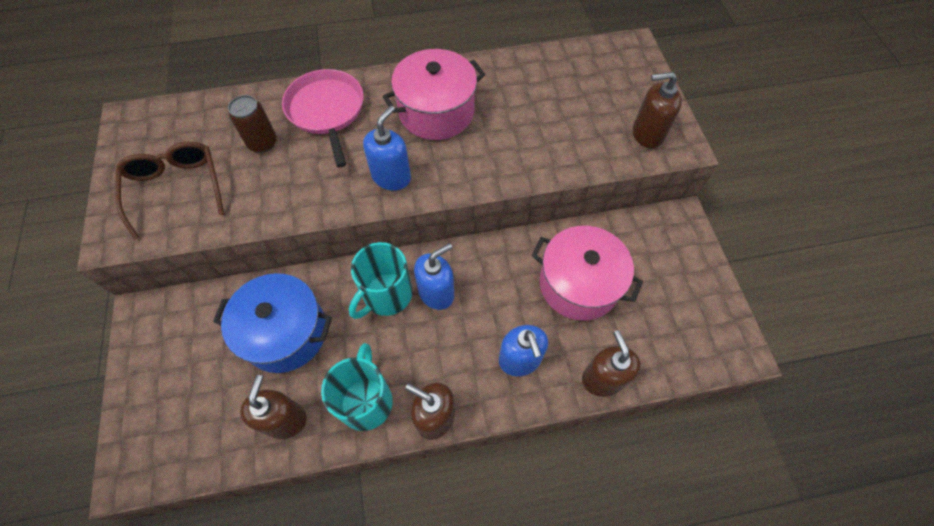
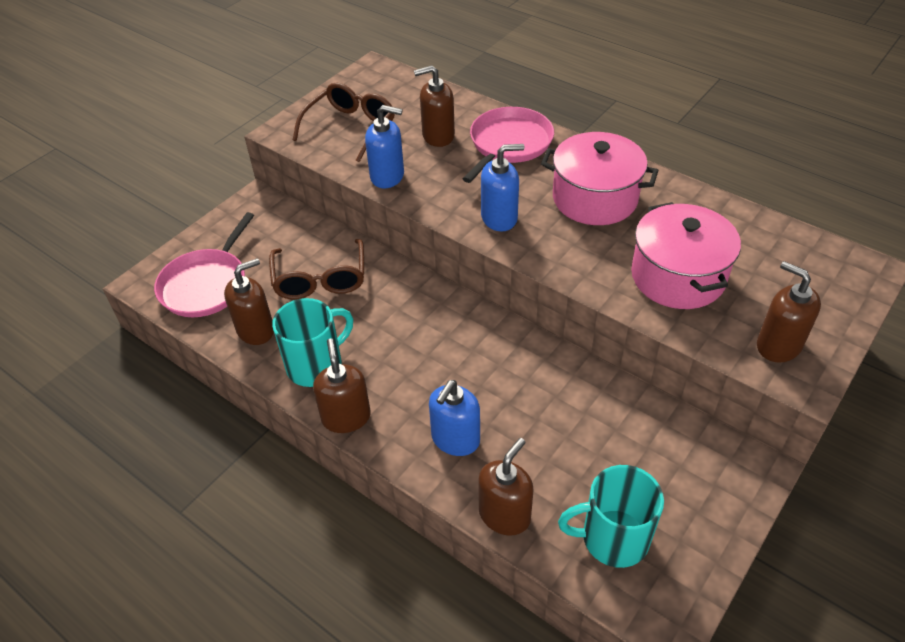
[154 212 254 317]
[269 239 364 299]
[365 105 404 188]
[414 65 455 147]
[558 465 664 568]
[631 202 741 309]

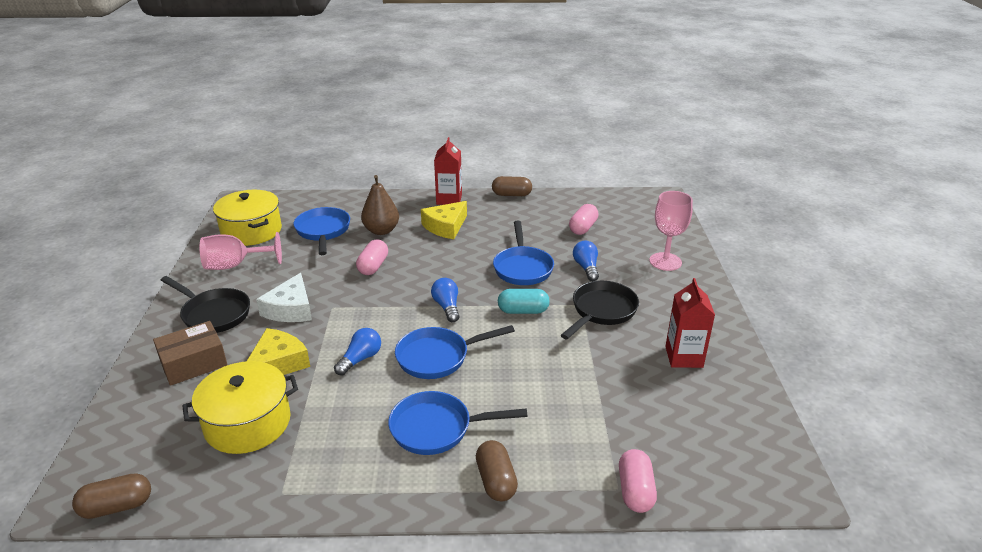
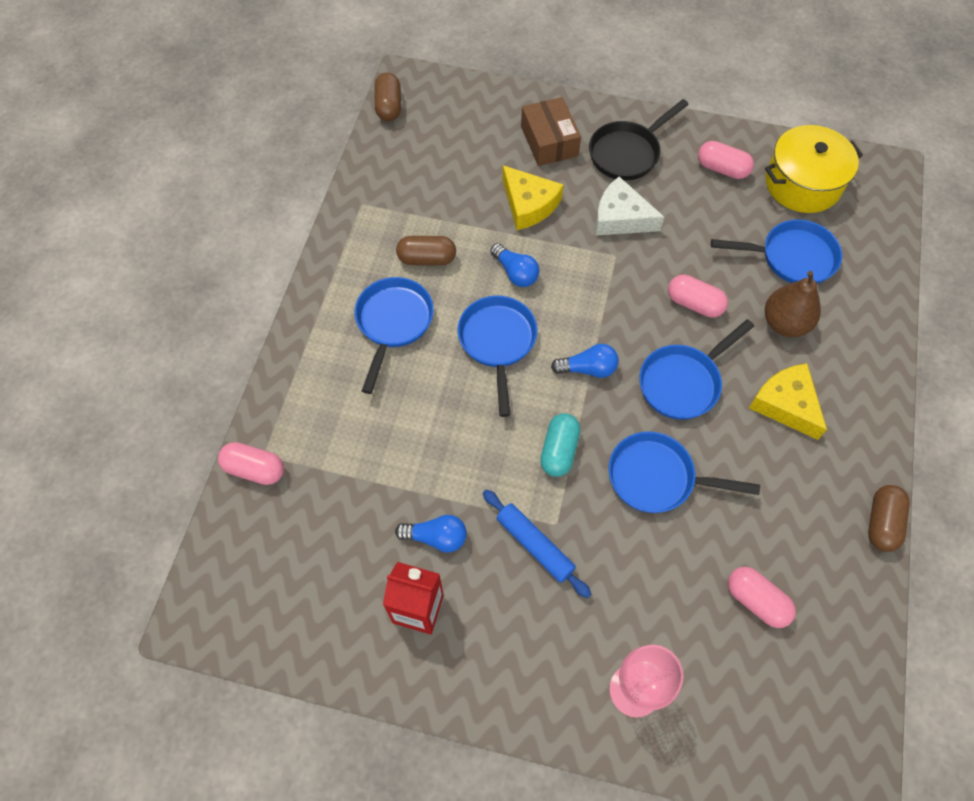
[395 515 467 552]
[396 236 456 265]
[483 490 591 598]
[639 319 754 420]
[698 141 754 179]
[182 361 298 454] (first image)
[434 137 462 205] (first image)

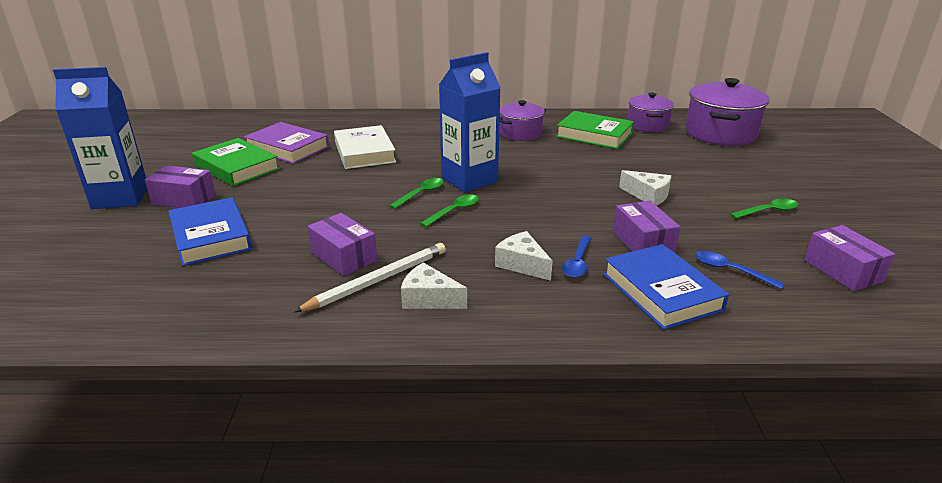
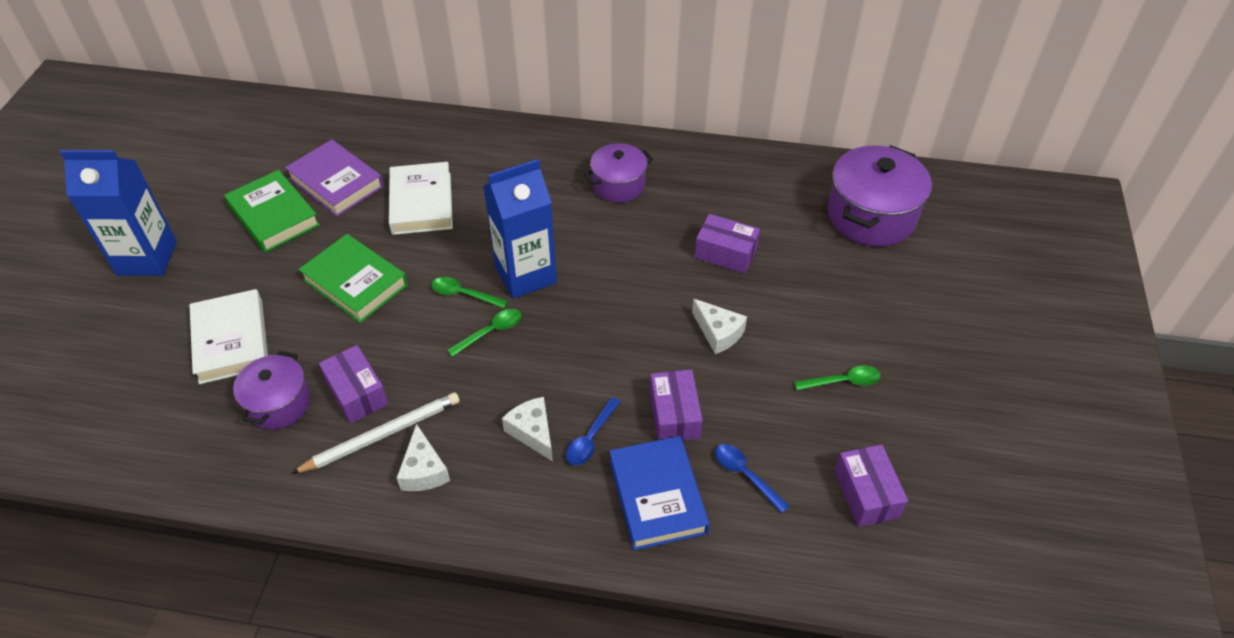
[189 289 268 384]
[233 351 311 429]
[298 234 408 323]
[397 424 450 491]
[431 277 508 308]
[695 214 760 274]

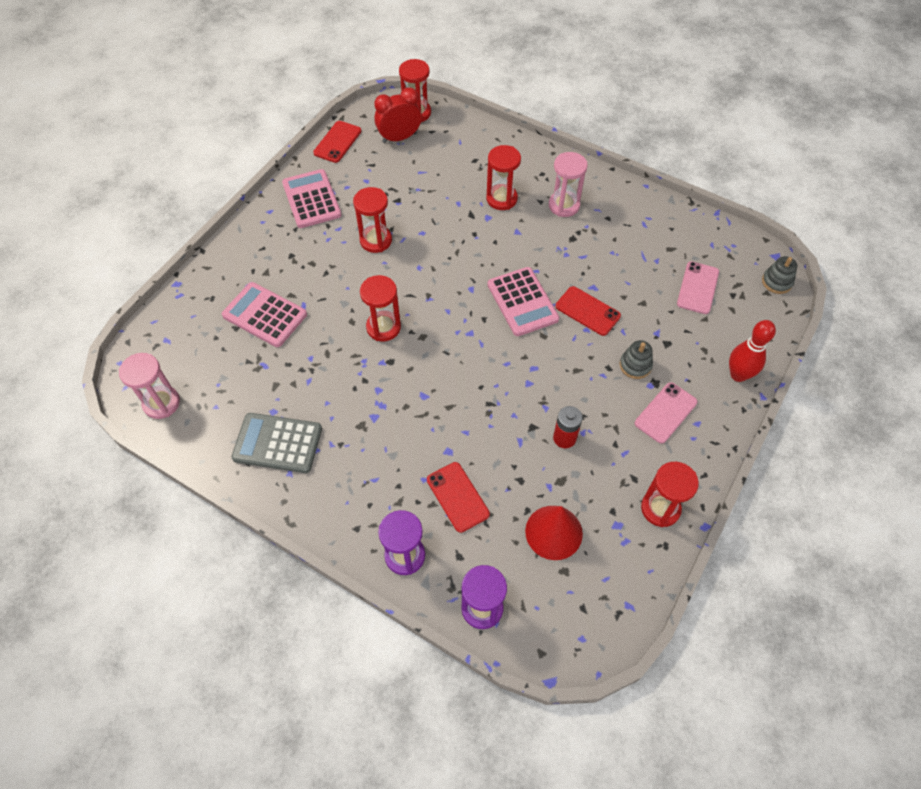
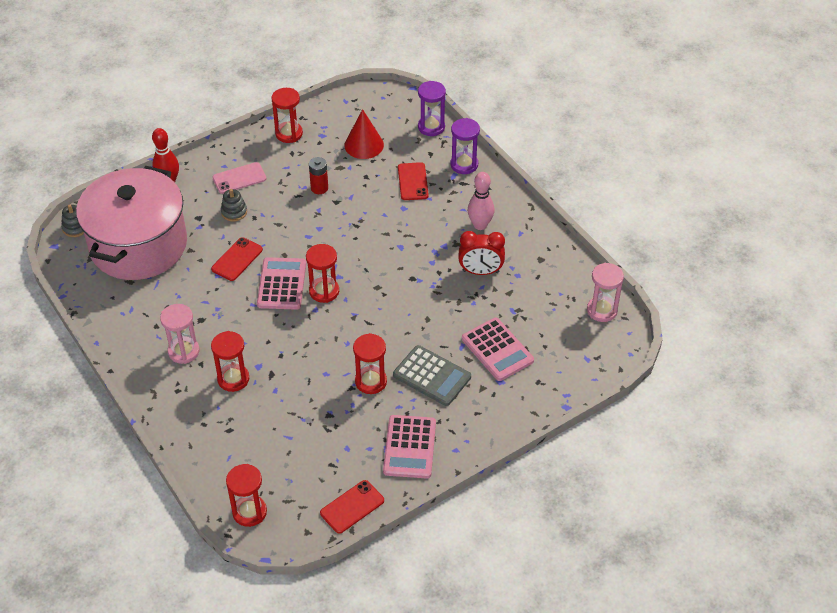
[76 166 187 280]
[211 237 263 281]
[306 244 339 303]
[393 345 471 406]
[458 231 505 275]
[468 172 494 230]

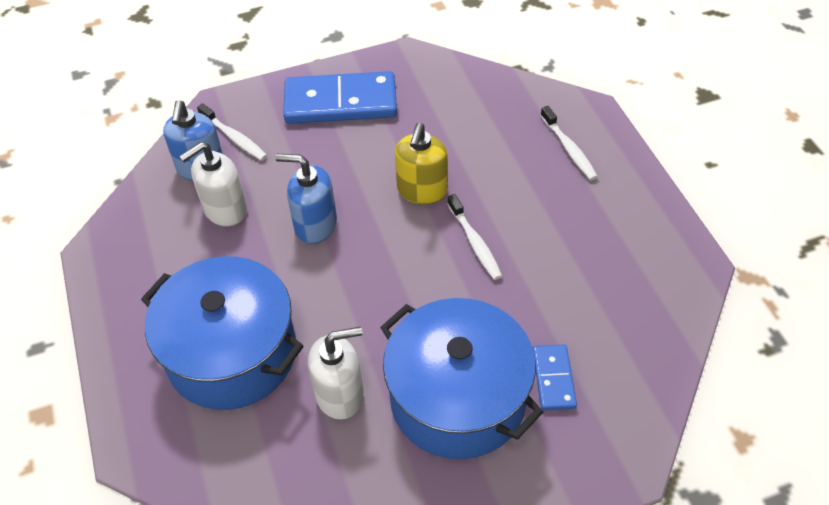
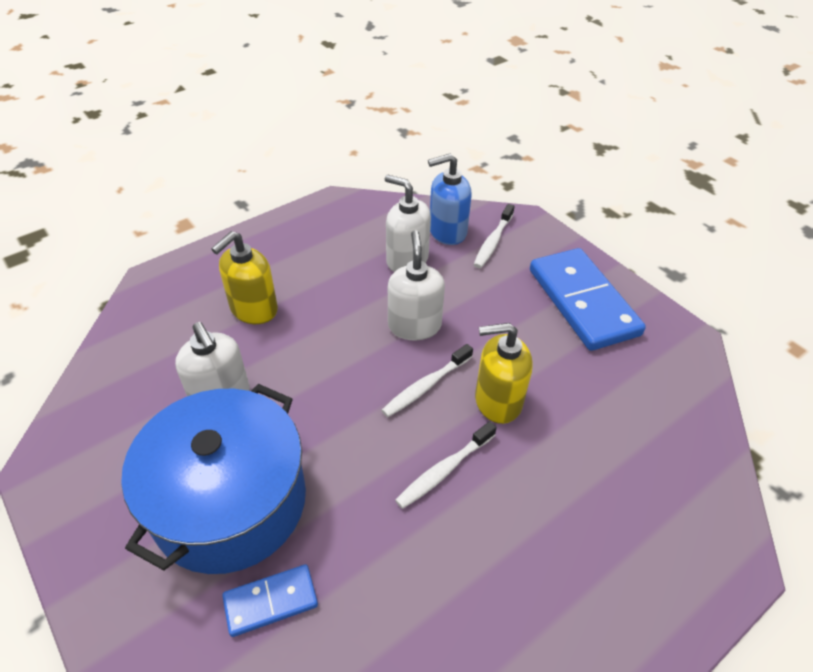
[211 231 278 324]
[381 344 473 417]
[388 230 445 340]

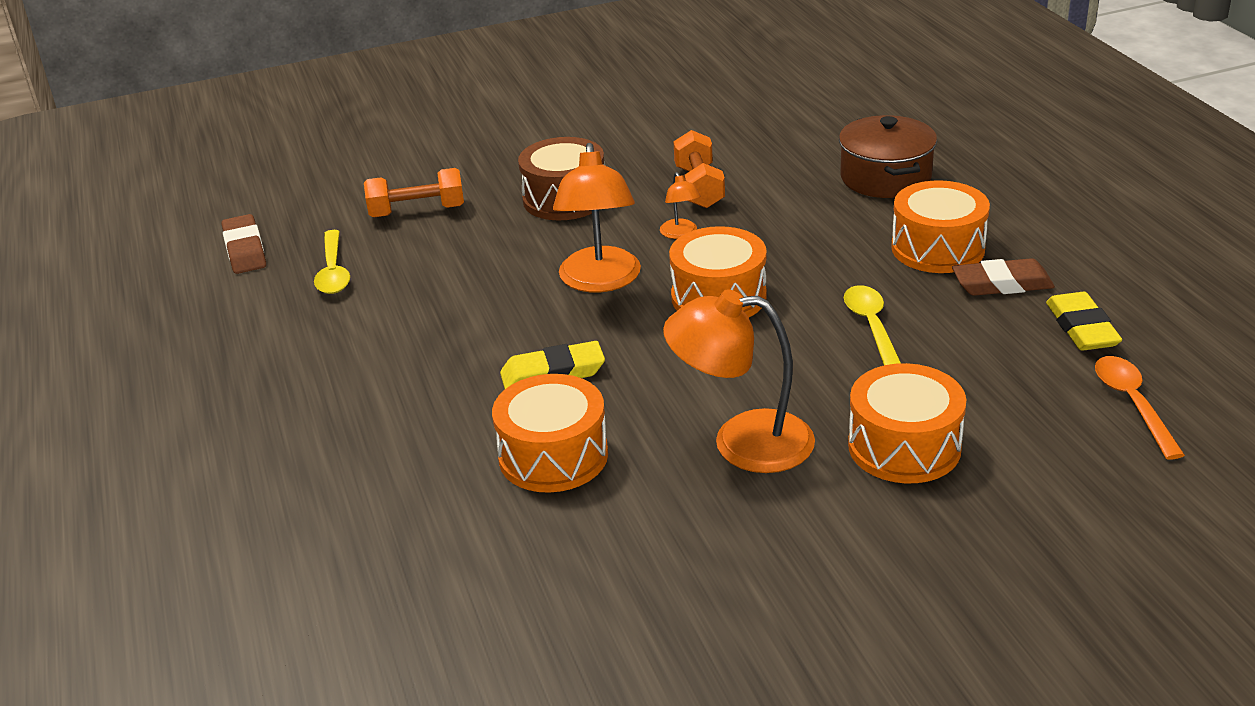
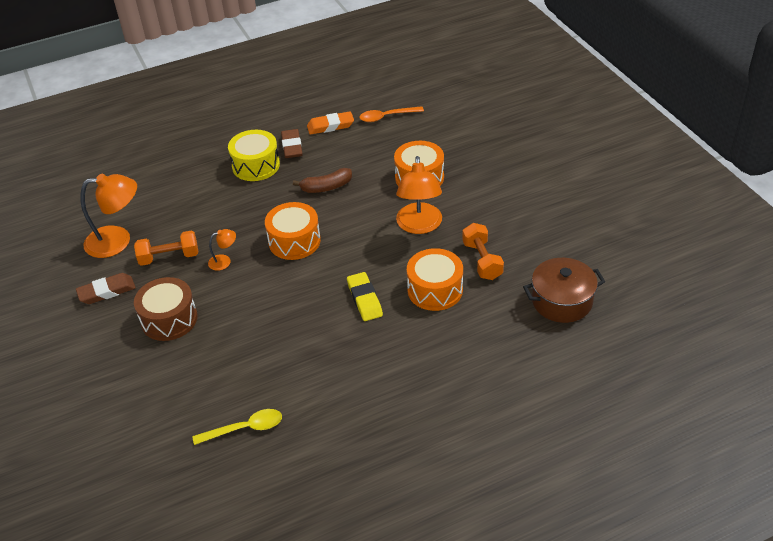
[76 273 136 304]
[80 174 137 258]
[228 130 280 181]
[293 168 352 193]
[307 111 354 135]
[462 223 504 280]
[523 258 605 323]

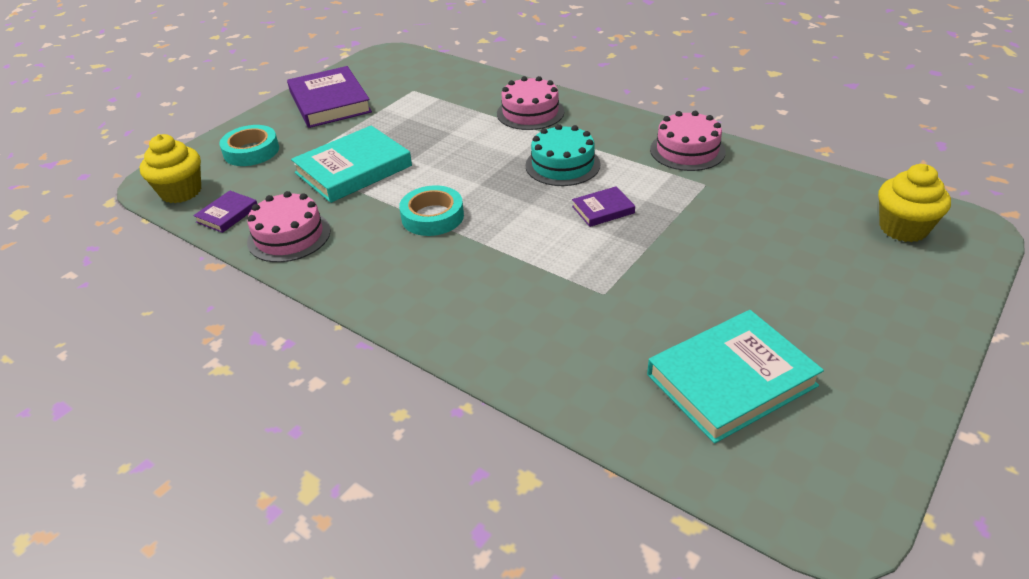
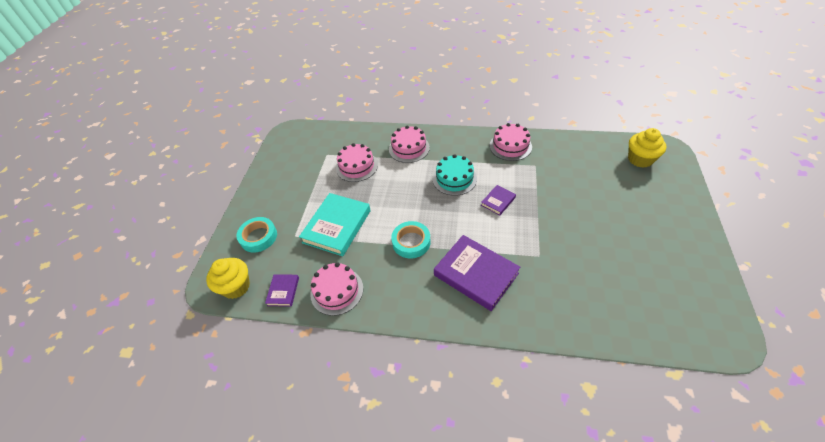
[336 143 378 182]
[434 235 520 311]
[647 310 824 444] (first image)

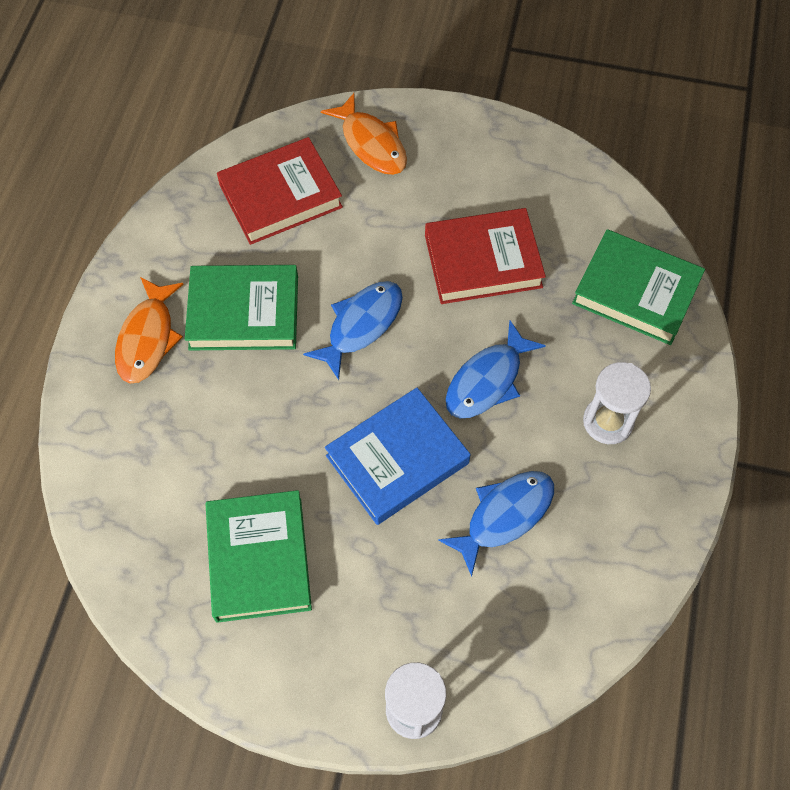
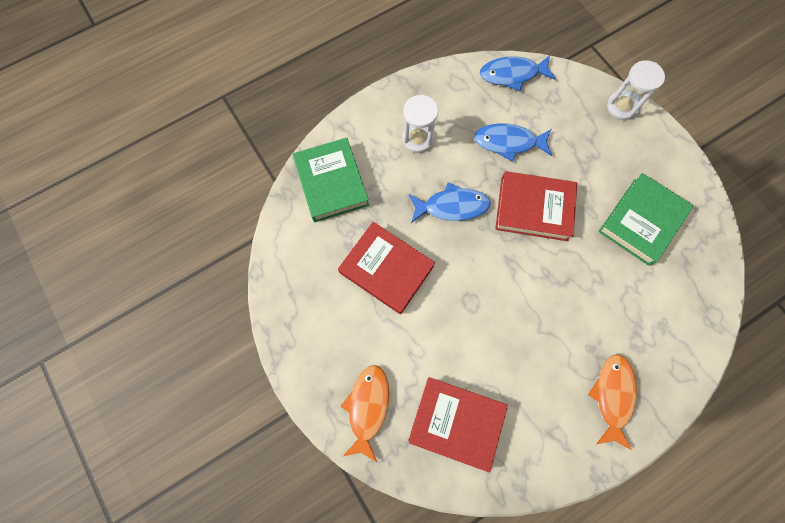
[480 55 556 91]
[495 171 577 241]
[588 354 637 450]
[185 265 298 350] (first image)

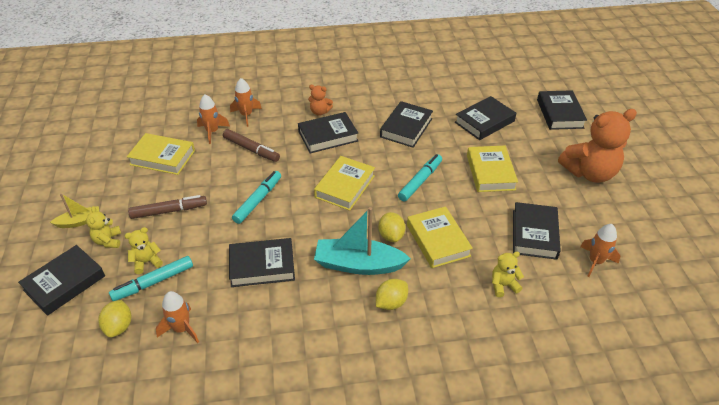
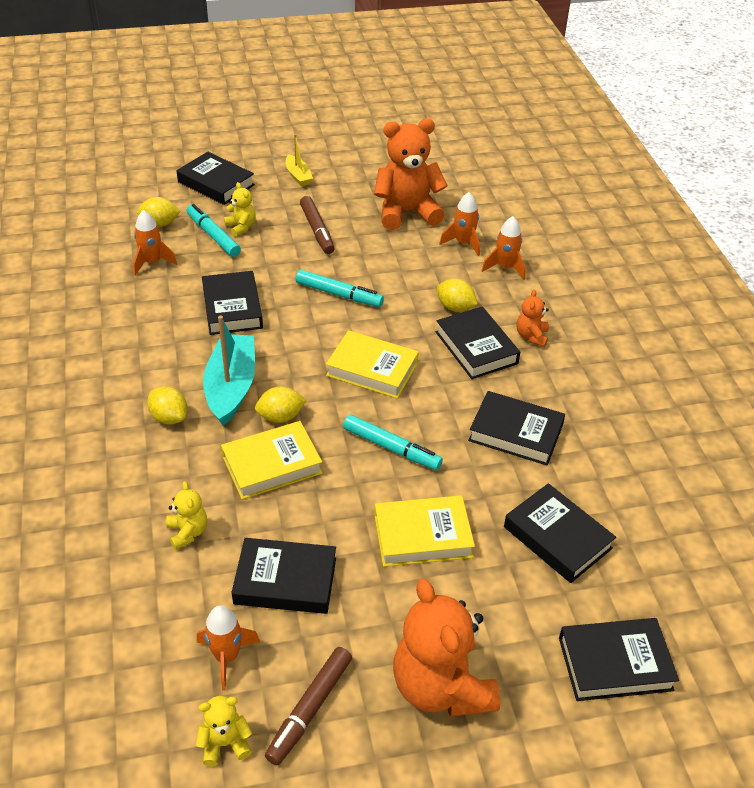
[196 696 252 766]
[265 647 352 765]
[374 119 448 230]
[437 279 478 312]

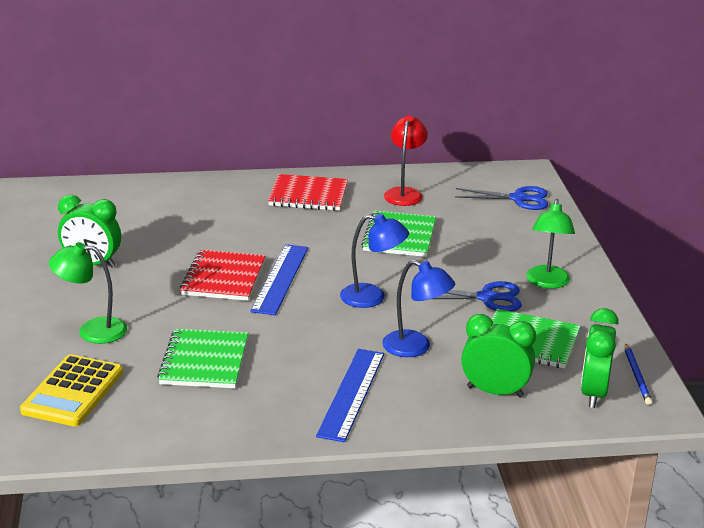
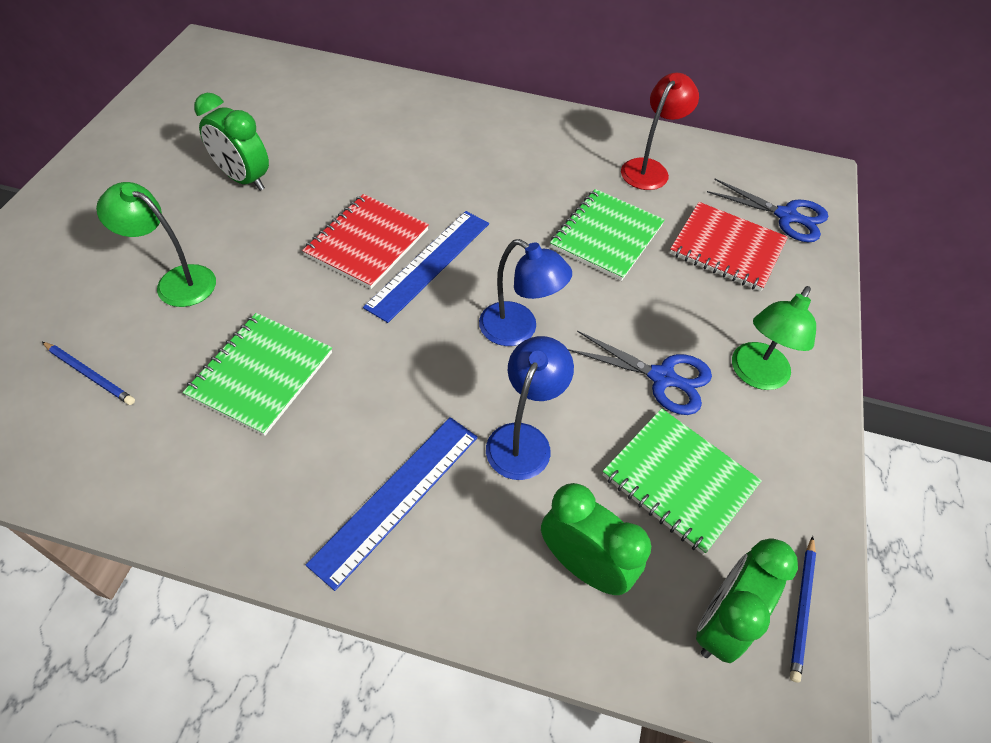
[42 342 135 405]
[486 336 574 480]
[670 202 788 291]

